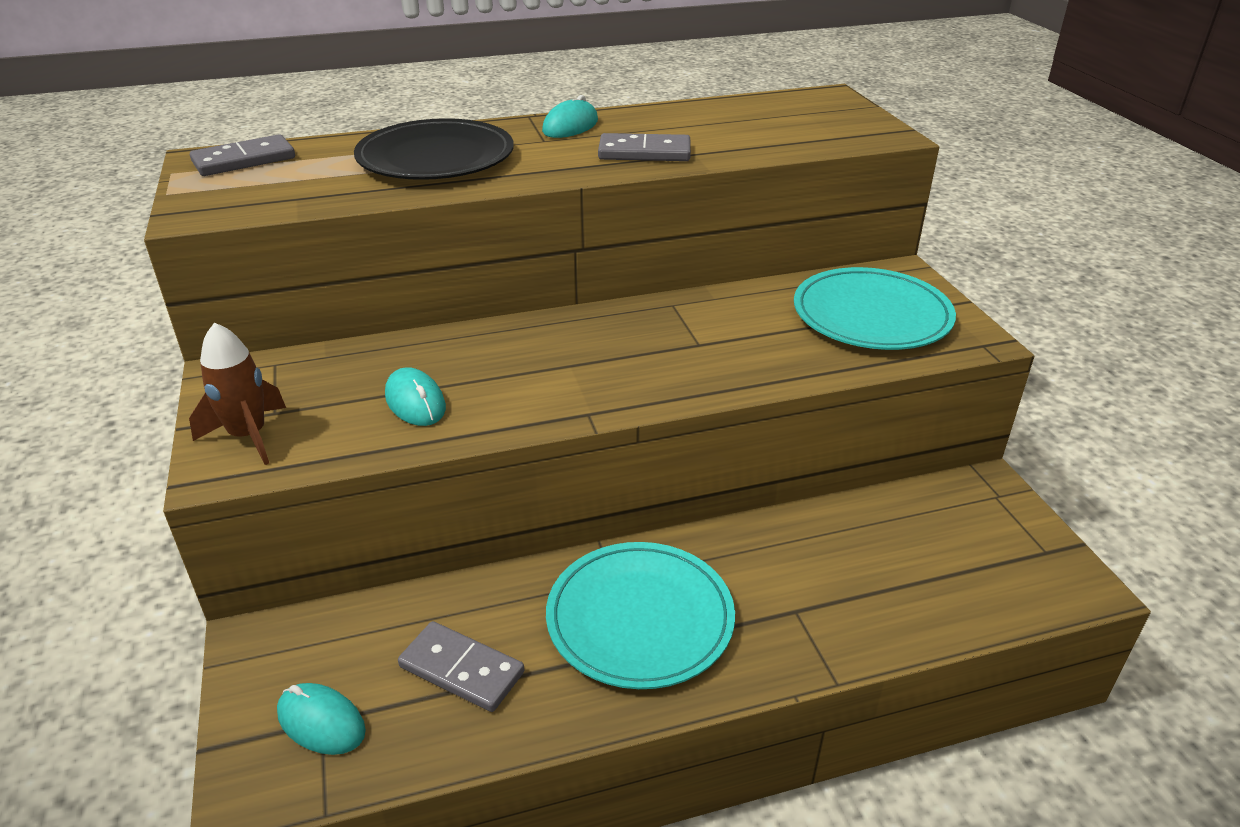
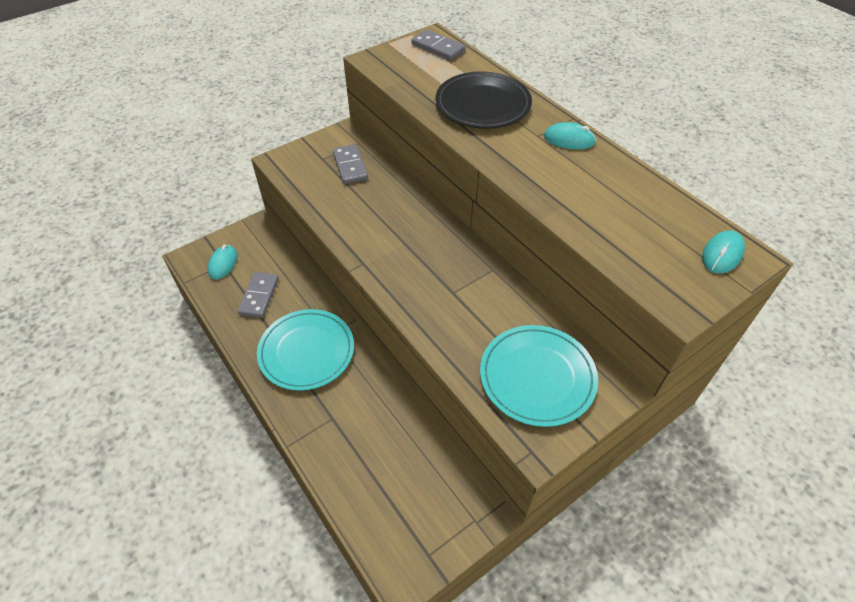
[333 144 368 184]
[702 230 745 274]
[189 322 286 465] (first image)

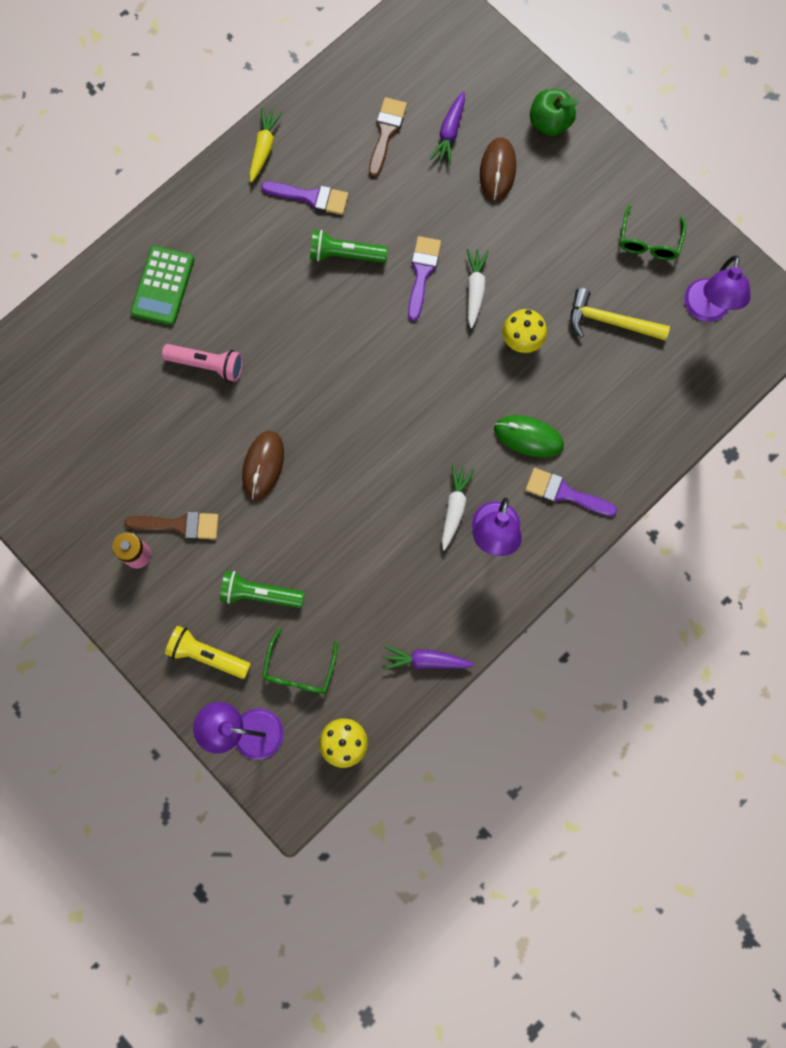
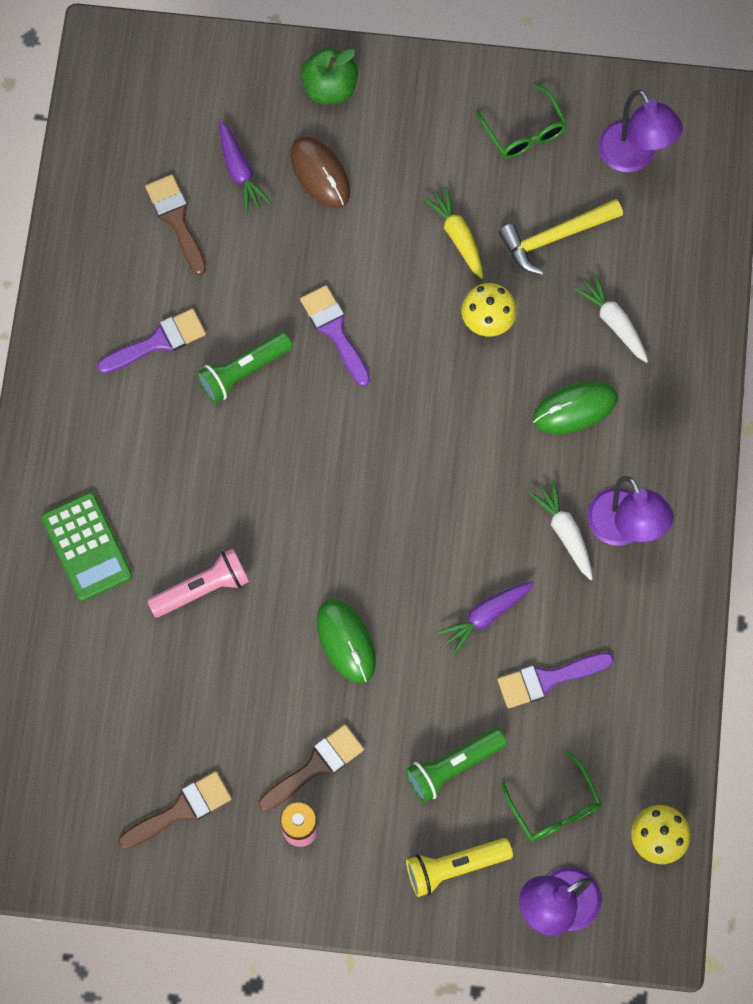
[118 771 232 849]
[317 599 376 684]
[423 186 483 279]
[437 581 534 655]
[497 653 614 708]
[574 274 648 363]

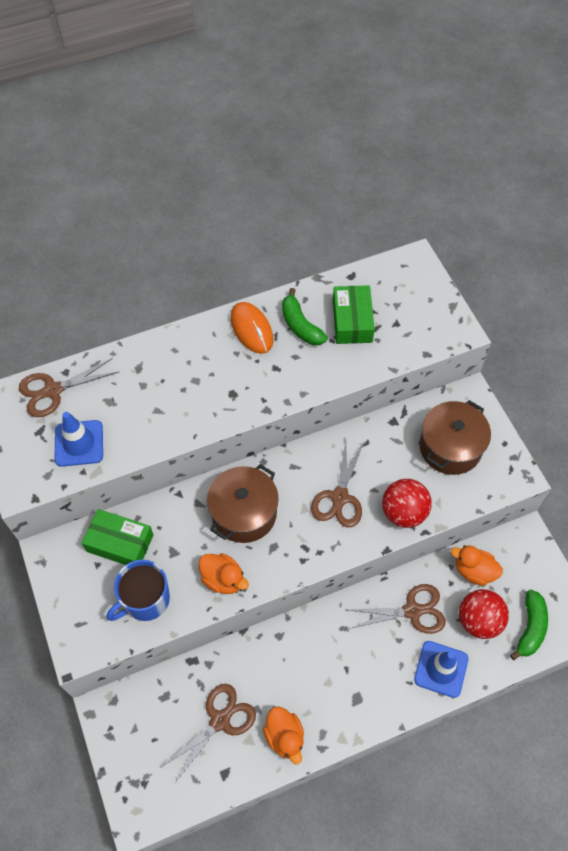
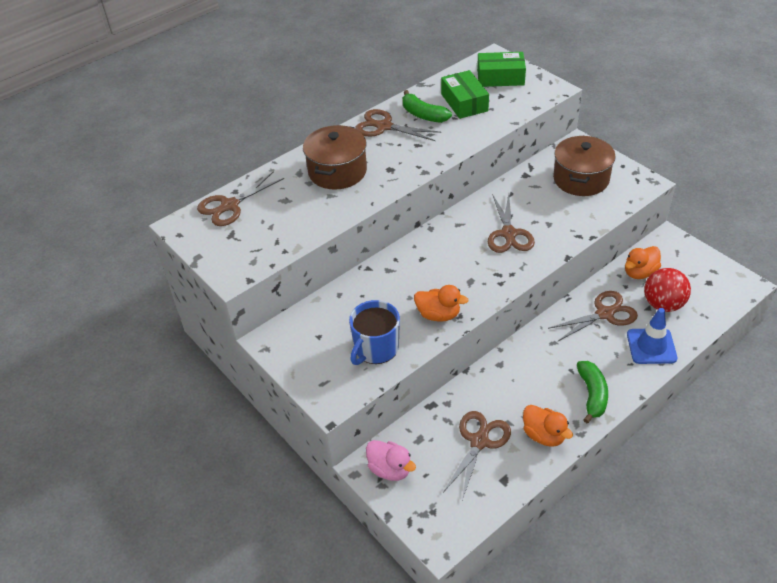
[303 125 367 189]
[355 109 441 141]
[366 440 416 481]
[477 52 526 87]
[577 361 608 423]
[625 246 661 279]
[55 412 103 467] (first image)
[382 479 432 528] (first image)

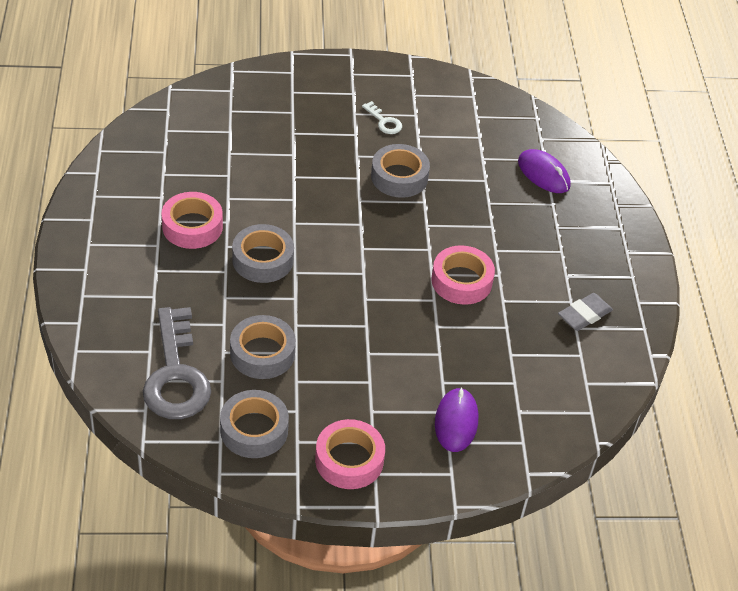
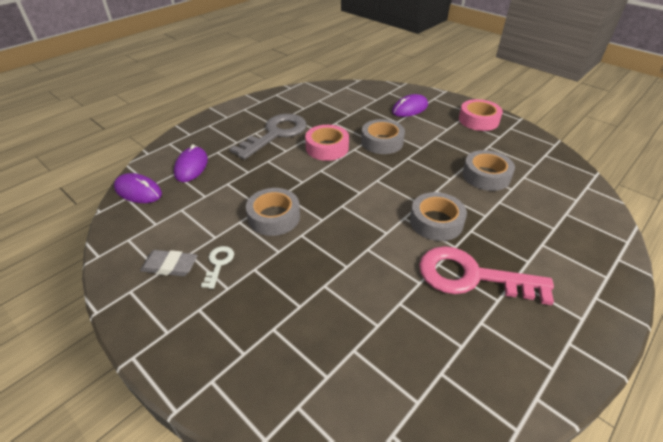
[114 173 162 203]
[140 250 198 276]
[229 114 307 160]
[361 119 405 154]
[419 246 554 305]

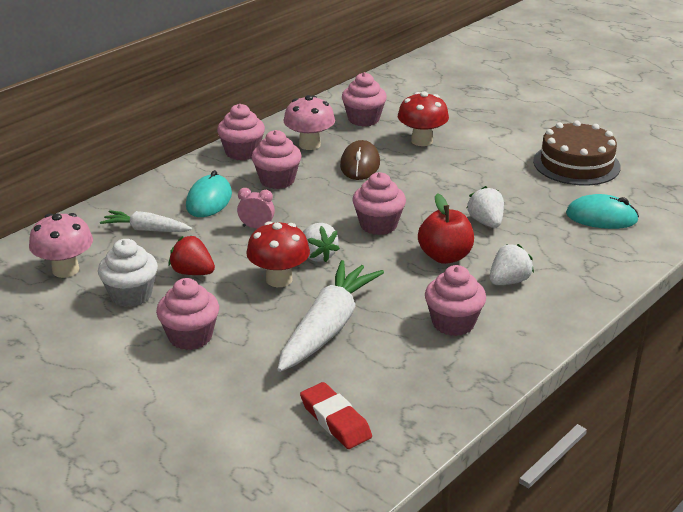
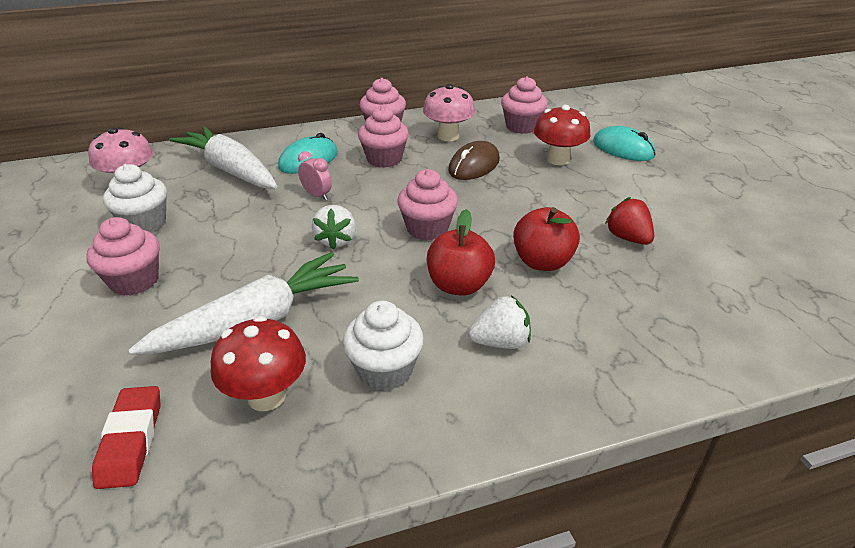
[169 126 277 189]
[211 316 306 411]
[343 301 424 391]
[513 207 580 271]
[593 126 656 161]
[605 197 654 245]
[533 121 621 186] (first image)

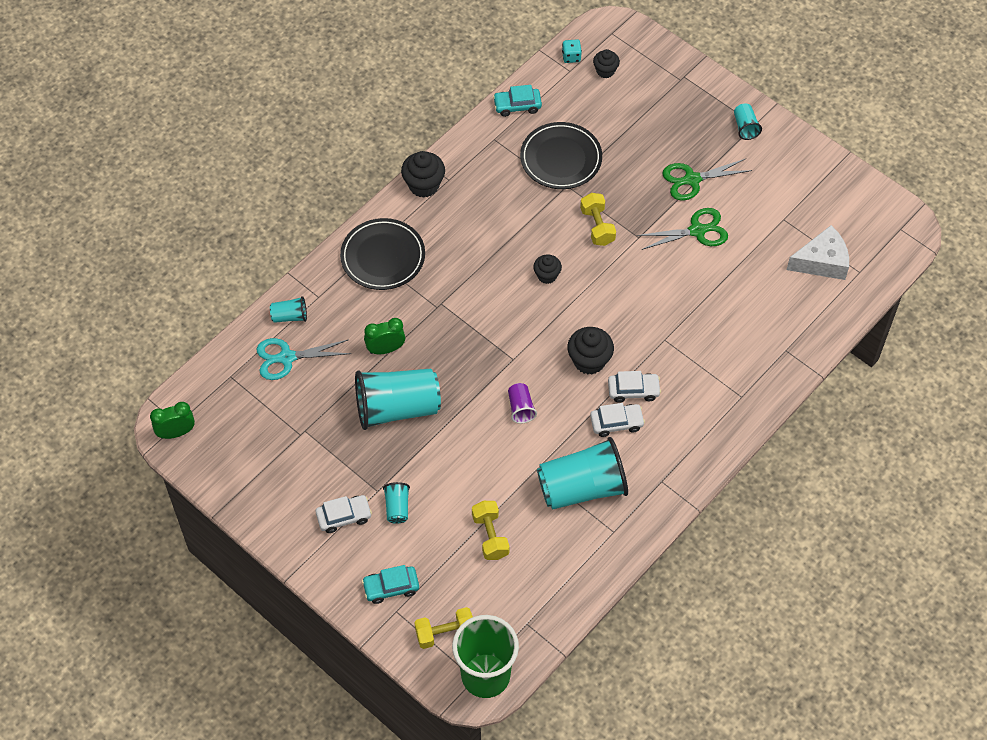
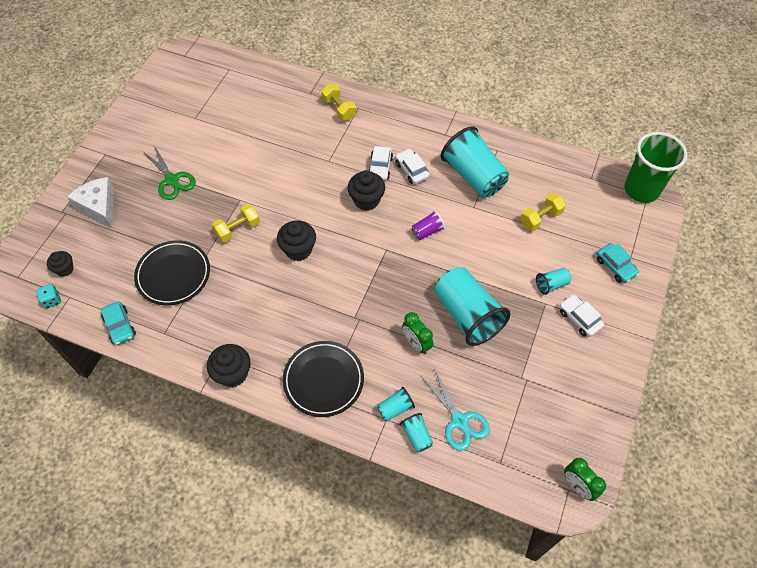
[67 177 114 228]
[277 220 316 261]
[321 84 356 121]
[368 146 393 181]
[377 387 415 421]
[637 208 728 250] (first image)

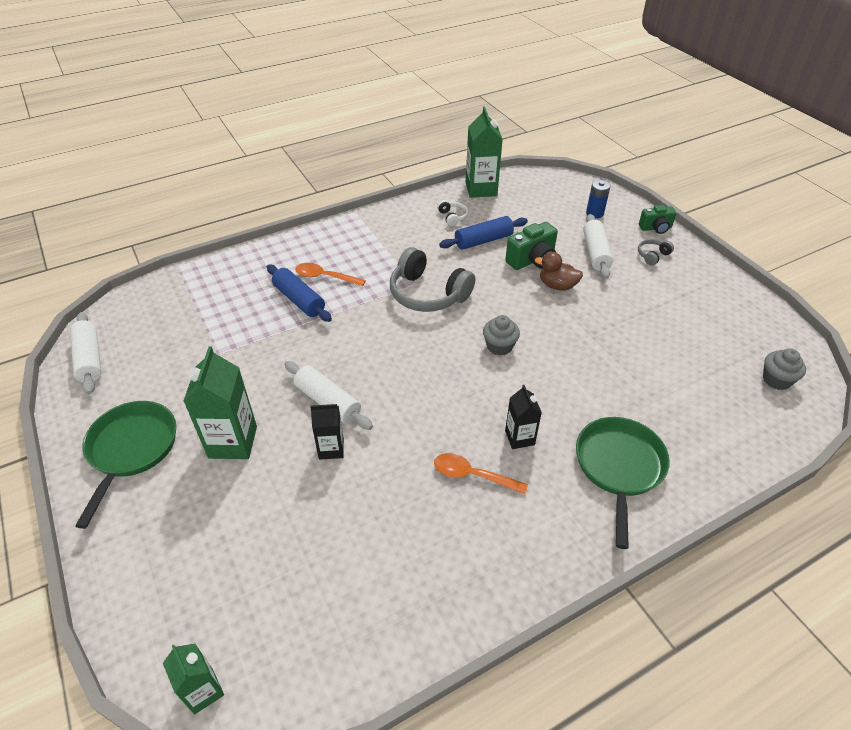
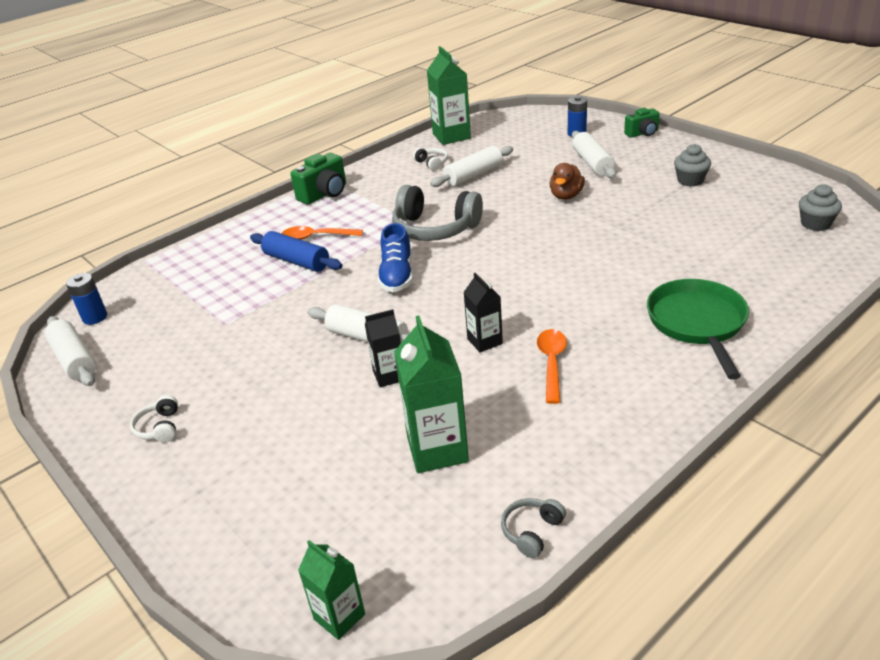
[66 273 107 325]
[130 395 178 442]
[291 153 346 204]
[378 223 413 292]
[394 315 469 473]
[430 146 513 187]
[463 273 503 352]
[501 498 566 558]
[537 329 567 404]
[550 163 585 200]
[674 144 711 187]

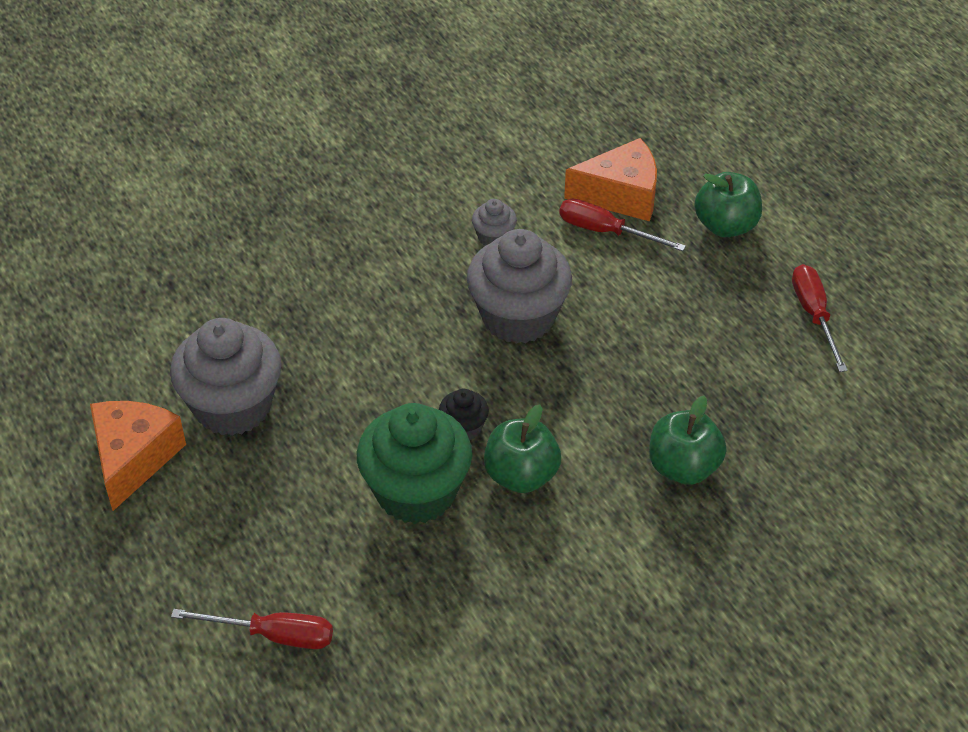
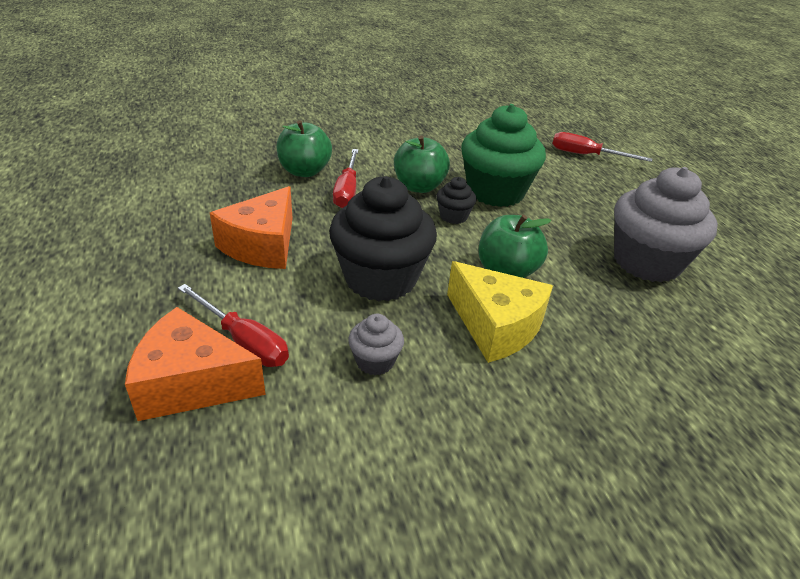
[210 186 293 269]
[329 176 437 301]
[333 149 359 208]
[447 261 553 363]
[479 215 551 278]

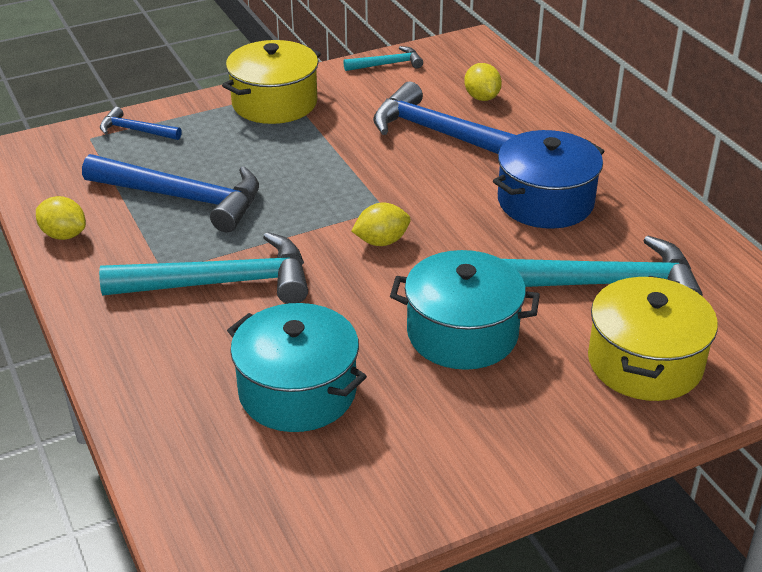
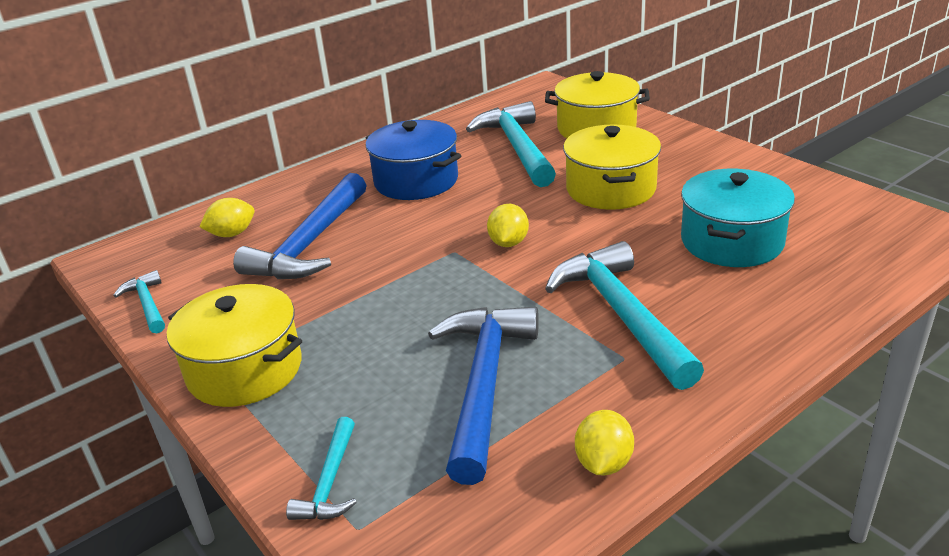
[286 417 357 520]
[487 204 529 247]
[563 124 661 210]

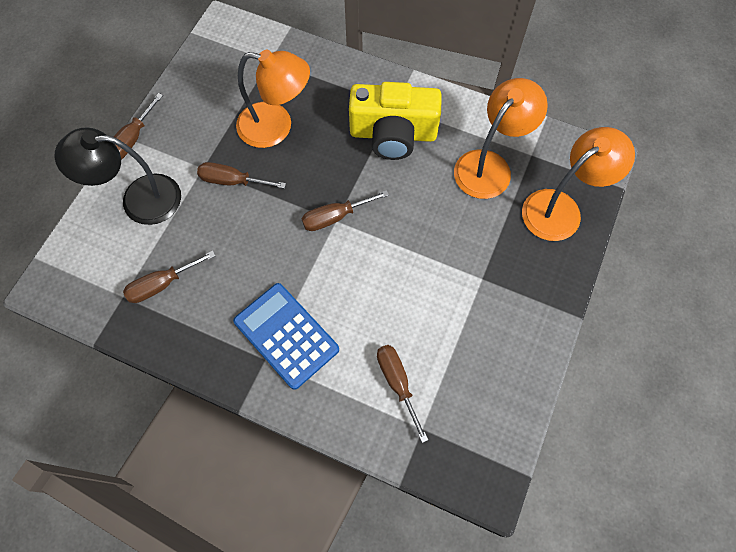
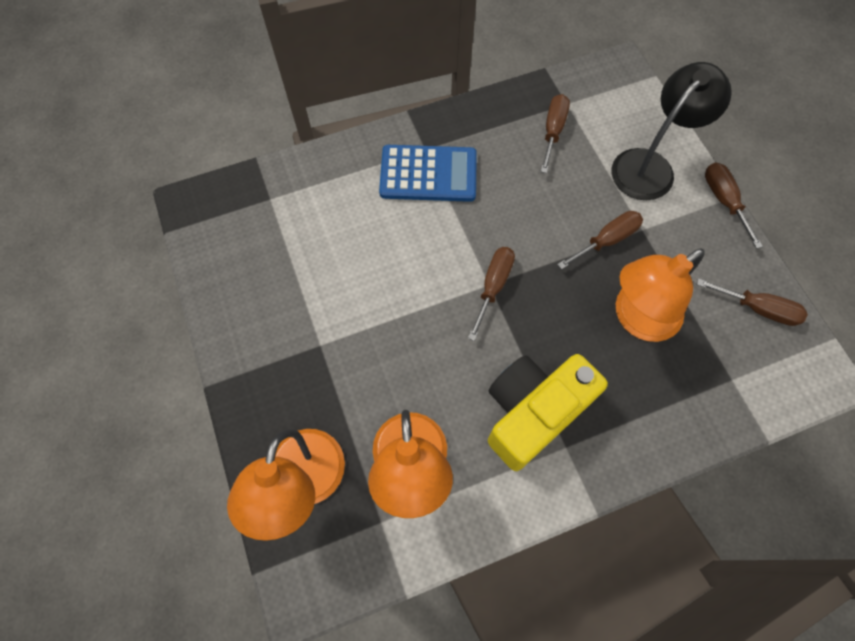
[696 278 808 326]

